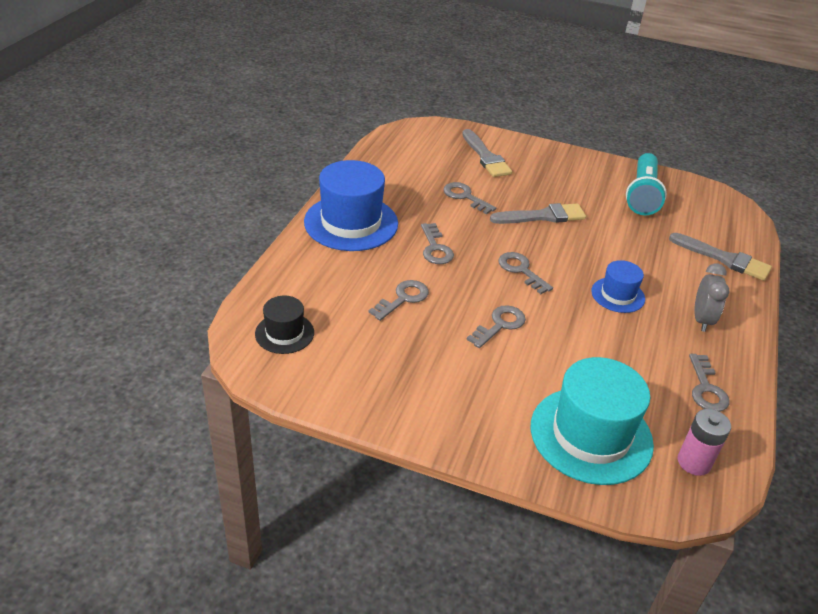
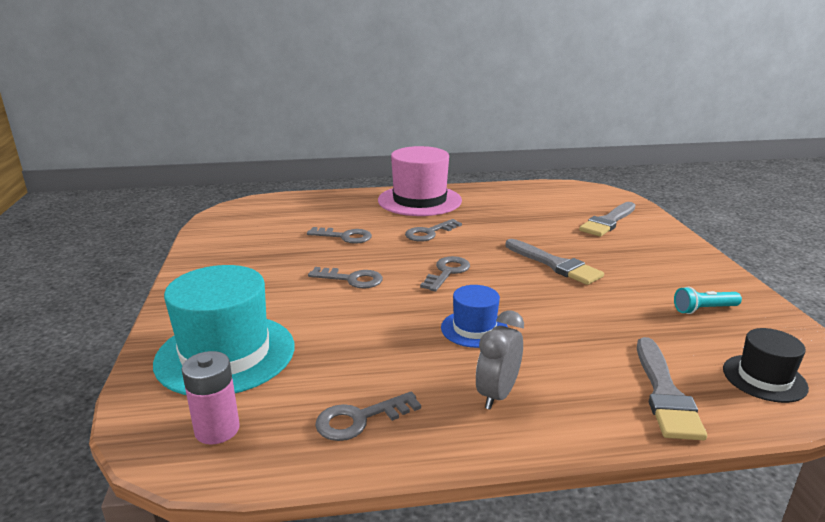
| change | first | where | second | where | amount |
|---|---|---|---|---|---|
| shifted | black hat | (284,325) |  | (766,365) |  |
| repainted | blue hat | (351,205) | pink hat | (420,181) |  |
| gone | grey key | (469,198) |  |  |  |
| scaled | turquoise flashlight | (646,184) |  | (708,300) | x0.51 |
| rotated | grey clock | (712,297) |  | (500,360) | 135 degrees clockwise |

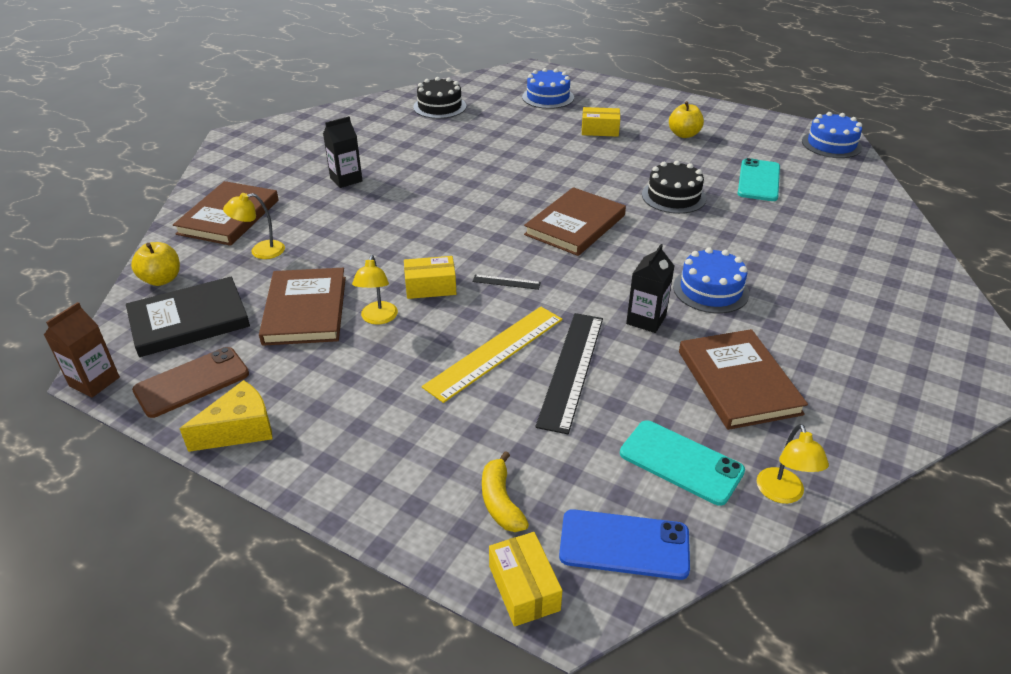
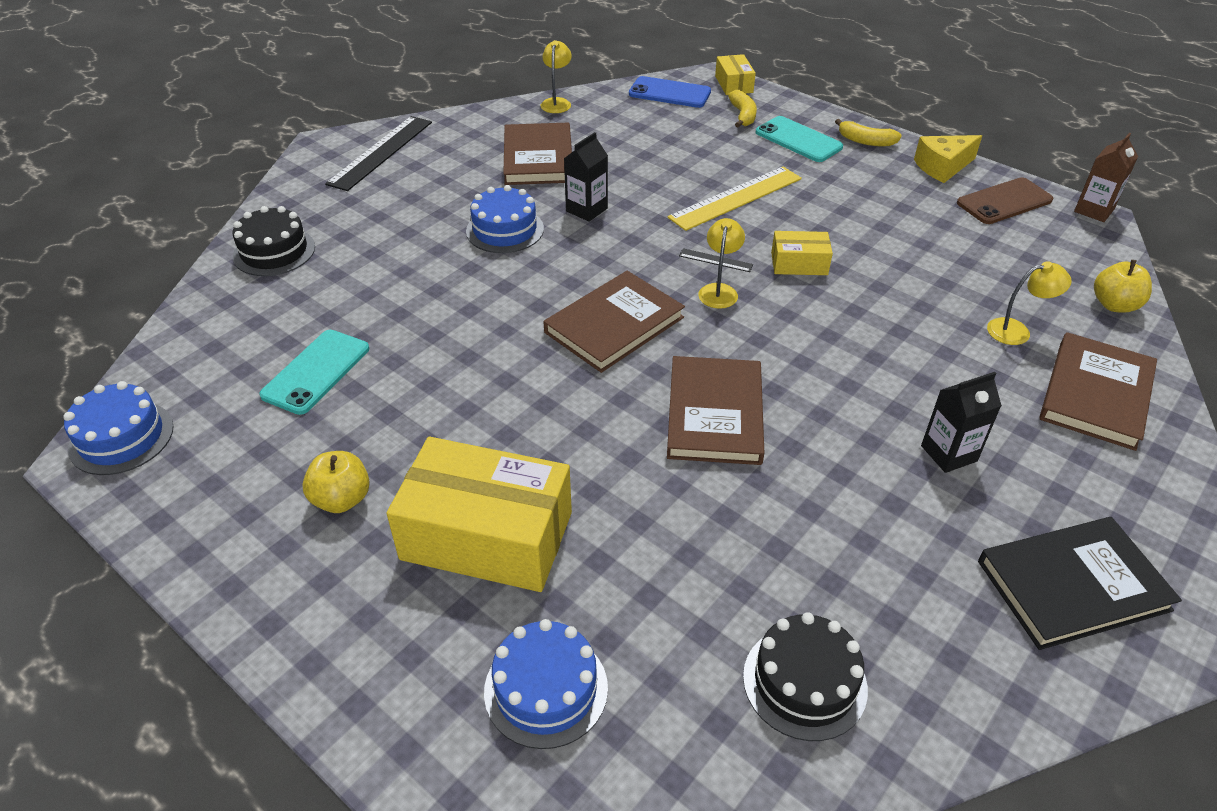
| change | first | where | second | where | amount |
|---|---|---|---|---|---|
| shifted | black book | (188,317) |  | (1080,583) |  |
| shifted | brown book | (302,307) |  | (715,410) |  |
| shifted | yellow lamp | (375,290) |  | (721,263) |  |
| shifted | black ruler | (569,373) |  | (378,153) |  |
| scaled | yellow box | (601,122) |  | (479,514) | x2.08 |
| shifted | turquoise phone | (682,463) |  | (799,139) |  |
| shifted | black cake | (674,187) |  | (274,241) |  |
| new |  |  | yellow banana | (868,132) |  |

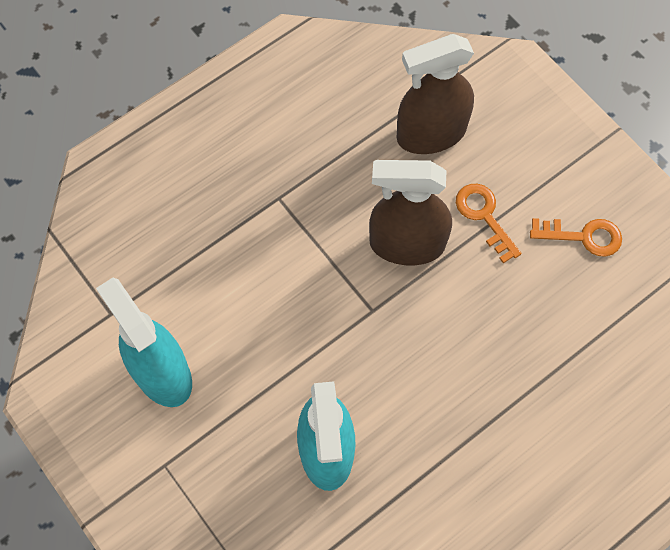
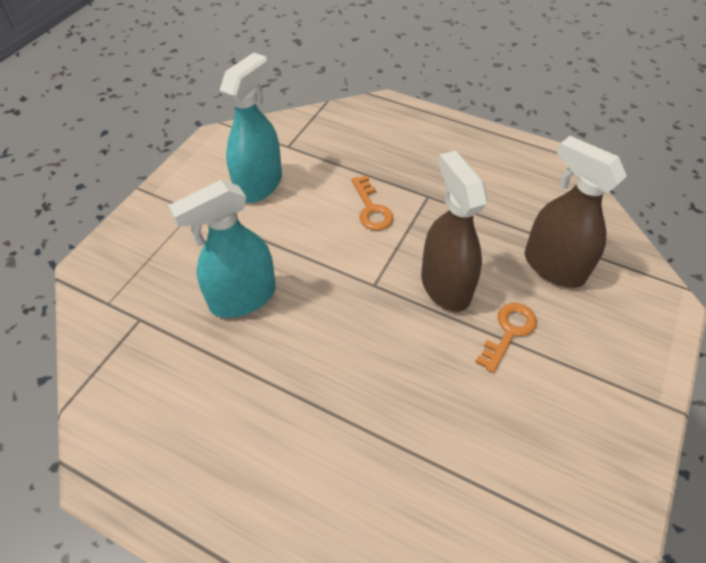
| change | first | where | second | where | amount |
|---|---|---|---|---|---|
| shifted | orange key | (576,237) |  | (372,203) |  |

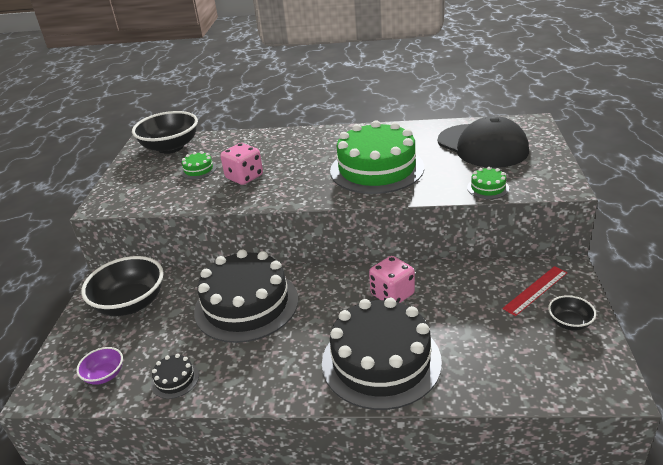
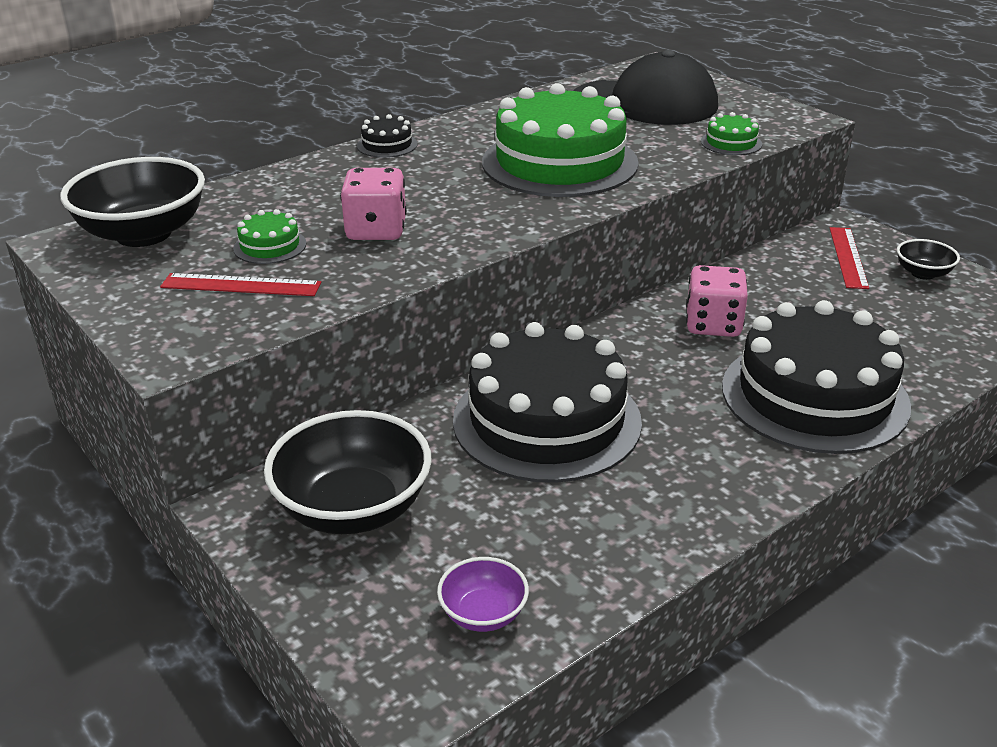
| change | first | where | second | where | amount |
|---|---|---|---|---|---|
| shifted | black cake | (175,376) |  | (387,136) |  |
| new |  |  | red ruler | (240,284) |  |

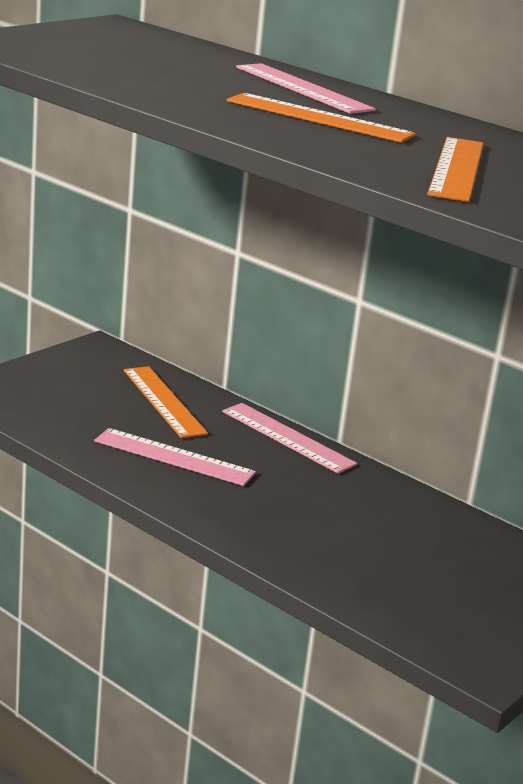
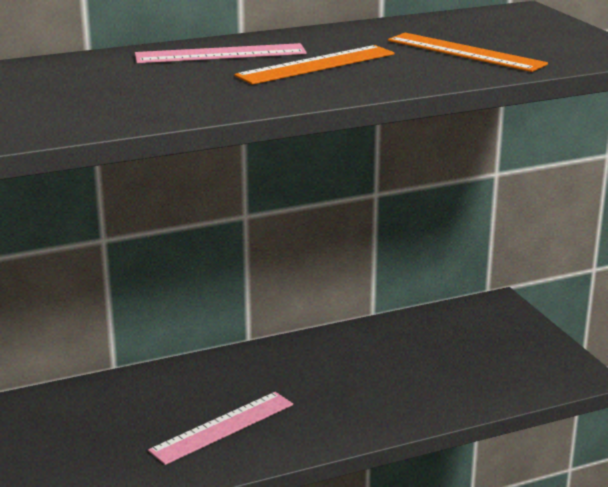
| change | first | where | second | where | amount |
|---|---|---|---|---|---|
| gone | orange ruler | (166,402) |  |  |  |
| gone | pink ruler | (290,438) |  |  |  |

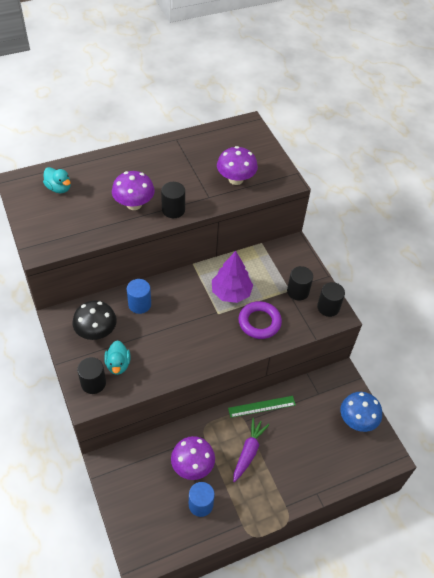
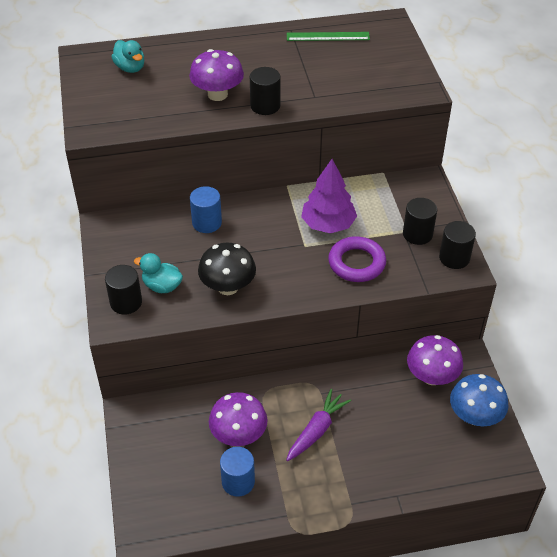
| change | first | where | second | where | amount |
|---|---|---|---|---|---|
| shifted | black mushroom | (95,320) |  | (227,269) |  |
| rotated | turquoise duck | (117,357) |  | (158,273) | 105 degrees clockwise |
| shifted | purple mushroom | (237,165) |  | (435,360) |  |
| shifted | green ruler | (262,407) |  | (328,36) |  |

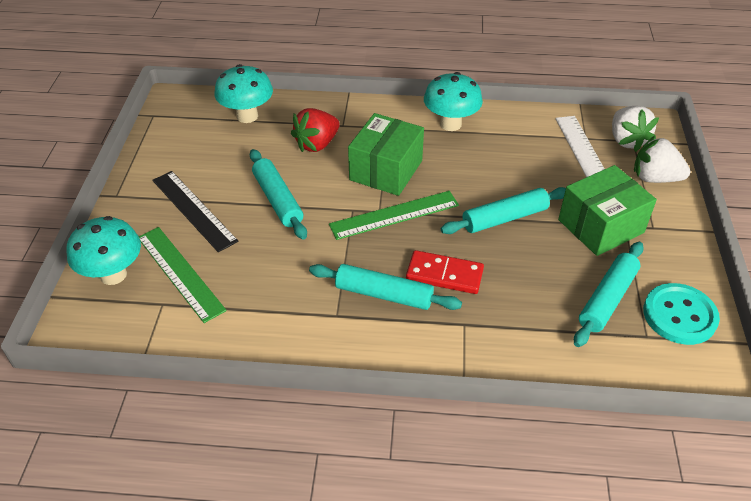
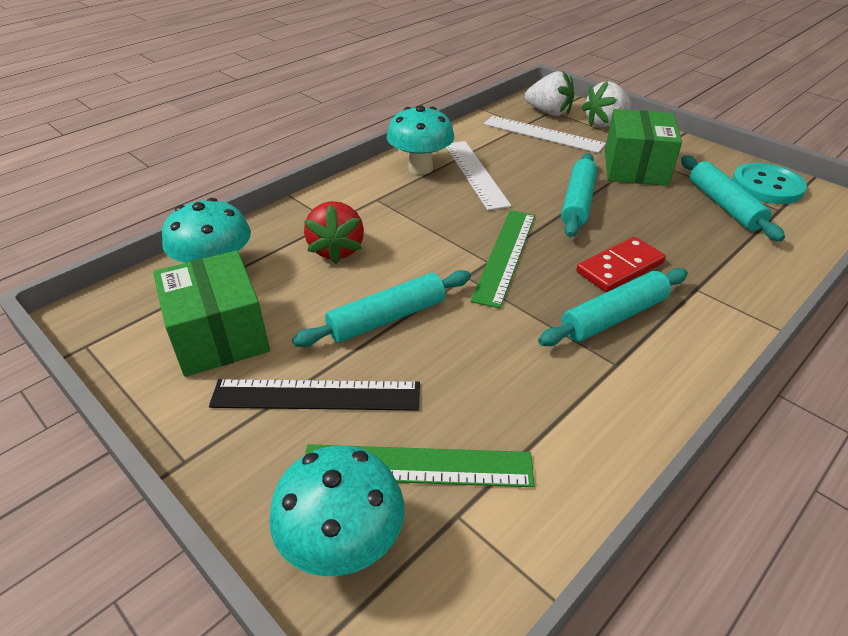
| change | first | where | second | where | amount |
|---|---|---|---|---|---|
| rotated | turquoise rolling pin | (278,194) |  | (381,308) | 45 degrees counterclockwise |
| shifted | green box | (386,154) |  | (211,313) |  |
| new |  |  | white ruler | (478,175) |  |

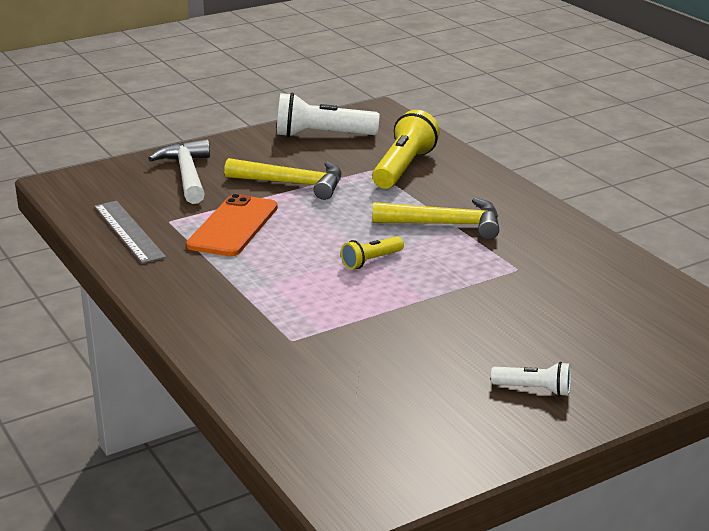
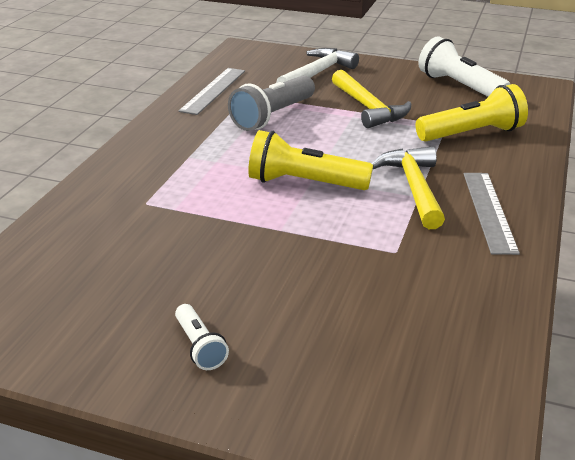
| change | first | where | second | where | amount |
|---|---|---|---|---|---|
| swapped | orange phone | (232,225) | grey flashlight | (271,103) |  |
| scaled | yellow flashlight | (372,252) |  | (310,160) | x1.87 |
| rotated | yellow hammer | (435,219) |  | (408,187) | 150 degrees counterclockwise |
| new |  |  | grey ruler | (492,214) |  |

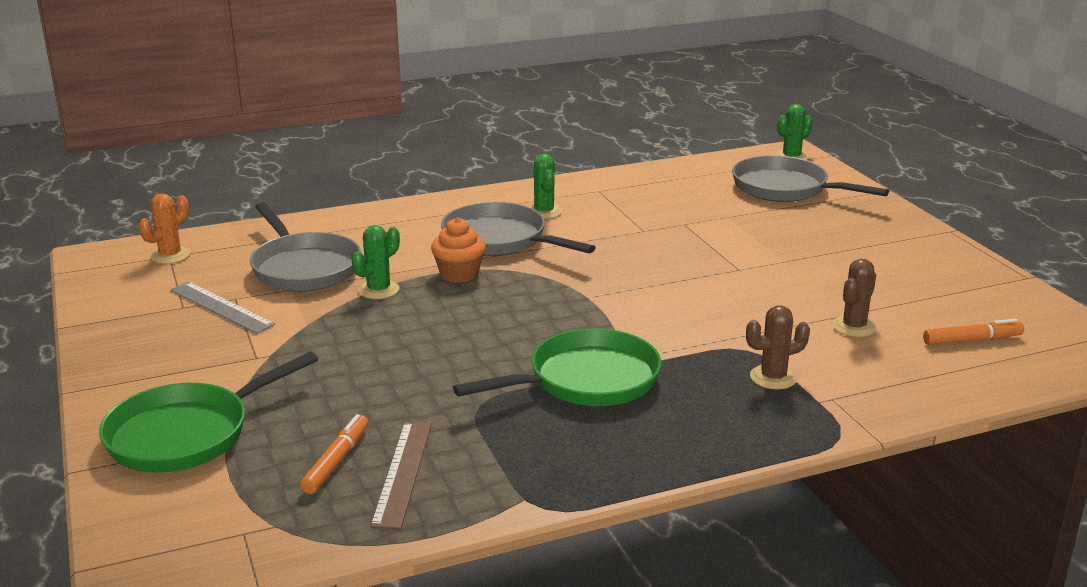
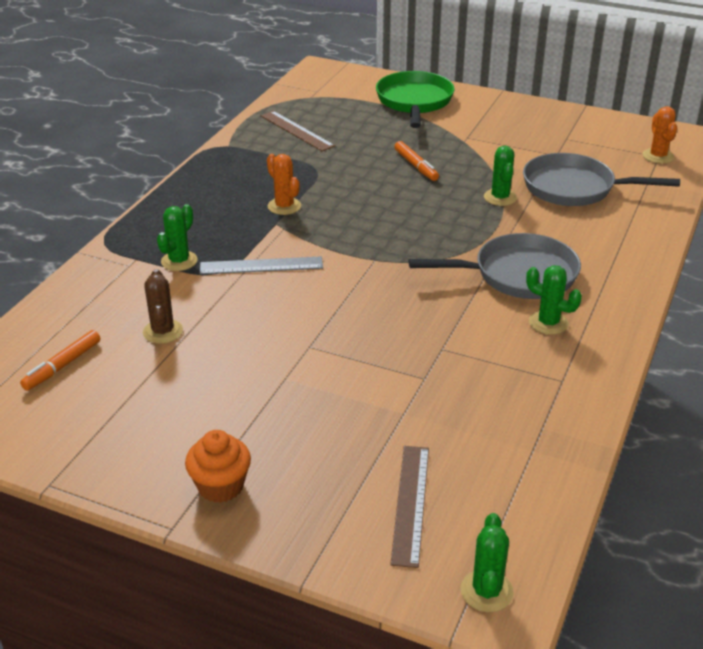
| change | first | where | second | where | amount |
|---|---|---|---|---|---|
| shifted | grey ruler | (222,308) |  | (261,265) |  |
| shifted | orange marker | (334,454) |  | (416,161) |  |
| shifted | orange cupcake | (458,250) |  | (218,466) |  |
| swapped | green pan | (557,367) | orange cactus | (284,184) |  |
| swapped | grey pan | (810,179) | brown ruler | (409,507) |  |
| repainted | brown cactus | (778,347) | green cactus | (177,237) |  |

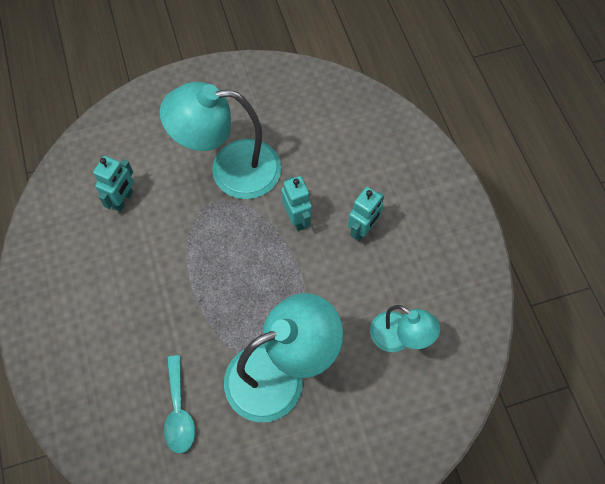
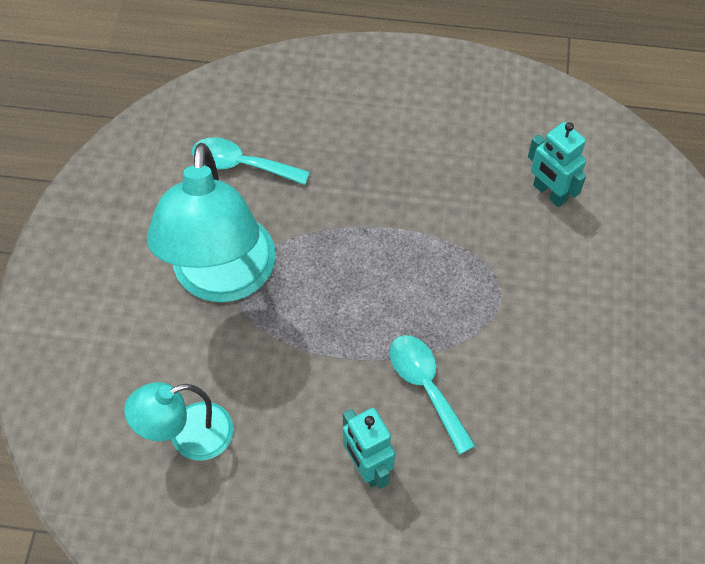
| change | first | where | second | where | amount |
|---|---|---|---|---|---|
| gone | turquoise lamp | (221,140) |  |  |  |
| swapped | turquoise robot | (296,203) | turquoise spoon | (433,395) |  |

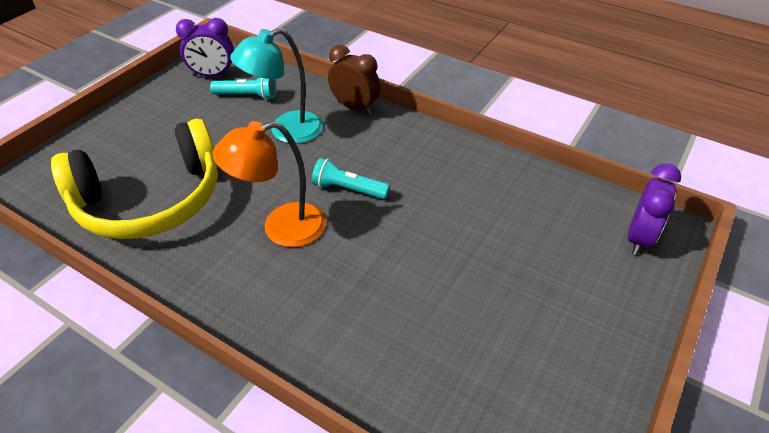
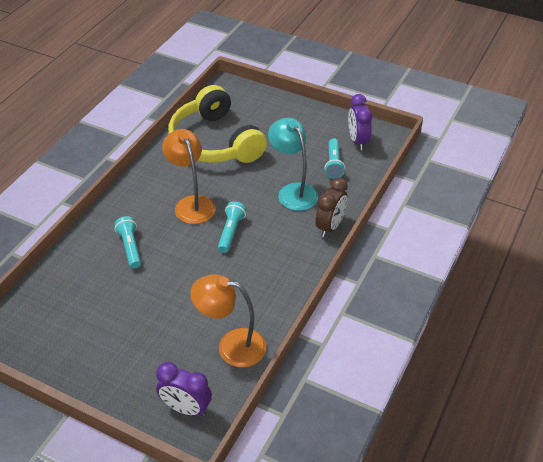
| change | first | where | second | where | amount |
|---|---|---|---|---|---|
| new |  |  | turquoise flashlight | (127,242) |  |
| new |  |  | orange lamp | (228,320) |  |

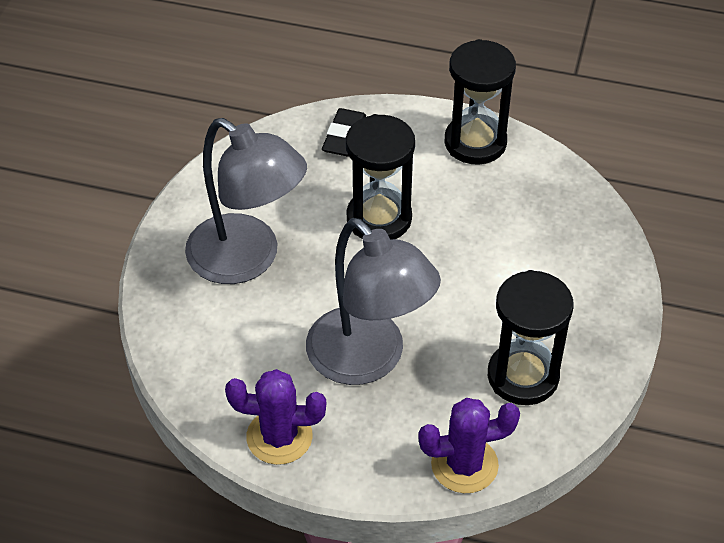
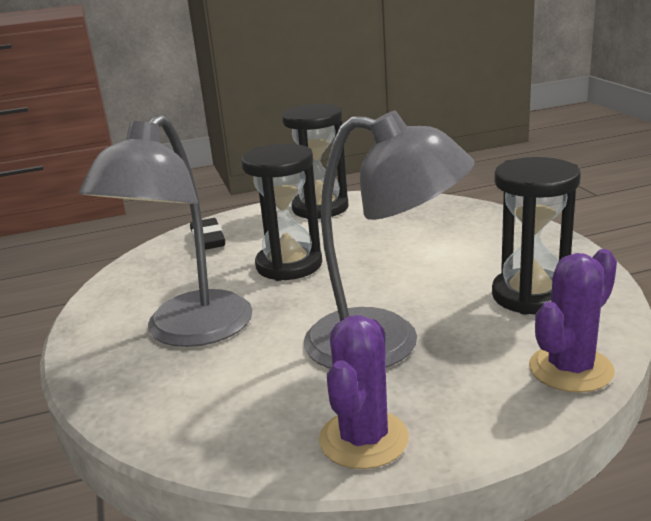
| change | first | where | second | where | amount |
|---|---|---|---|---|---|
| rotated | grey lamp | (246,201) |  | (166,231) | 105 degrees clockwise |
| rotated | purple cactus | (275,417) |  | (364,392) | 45 degrees counterclockwise |

